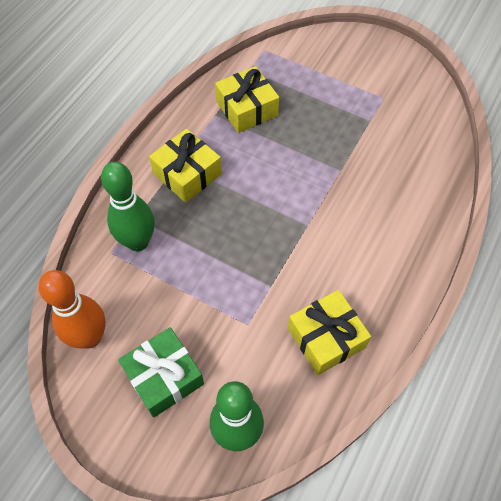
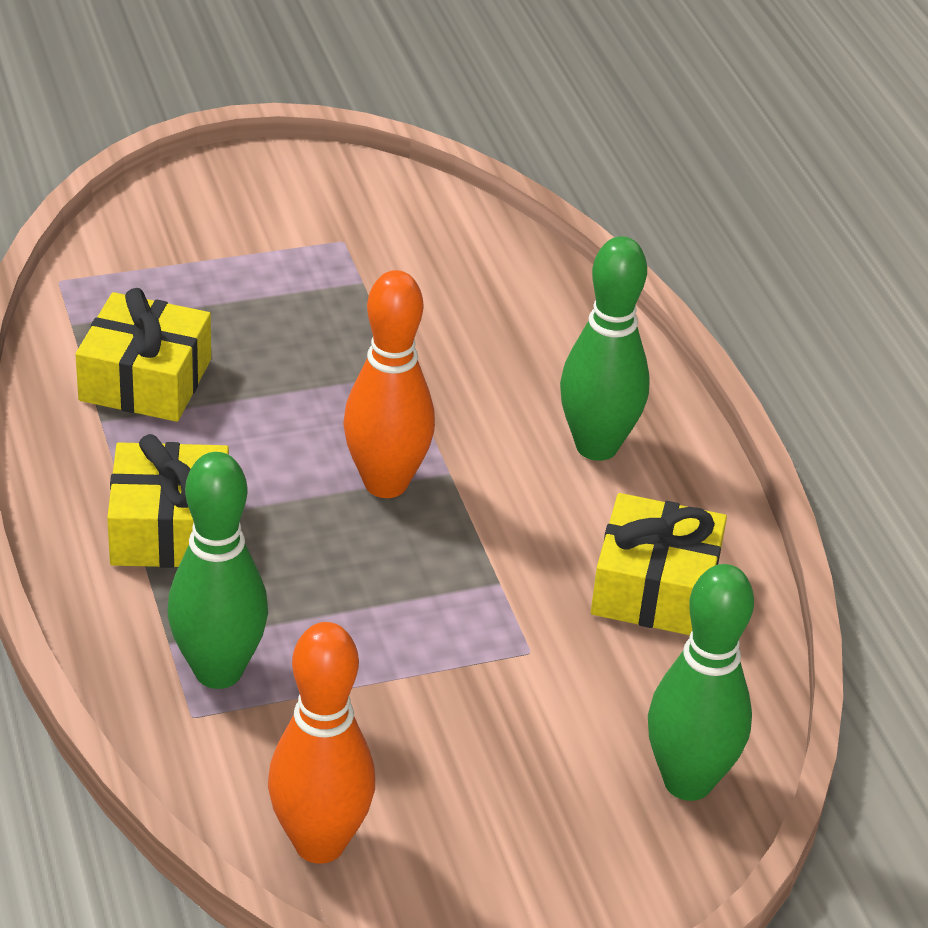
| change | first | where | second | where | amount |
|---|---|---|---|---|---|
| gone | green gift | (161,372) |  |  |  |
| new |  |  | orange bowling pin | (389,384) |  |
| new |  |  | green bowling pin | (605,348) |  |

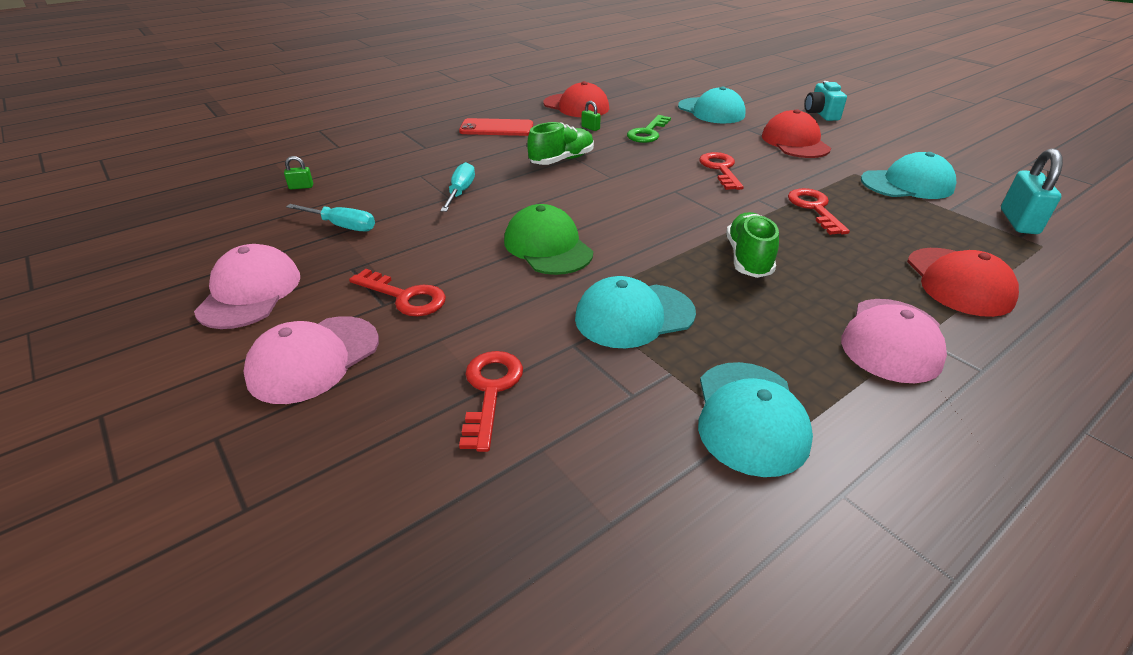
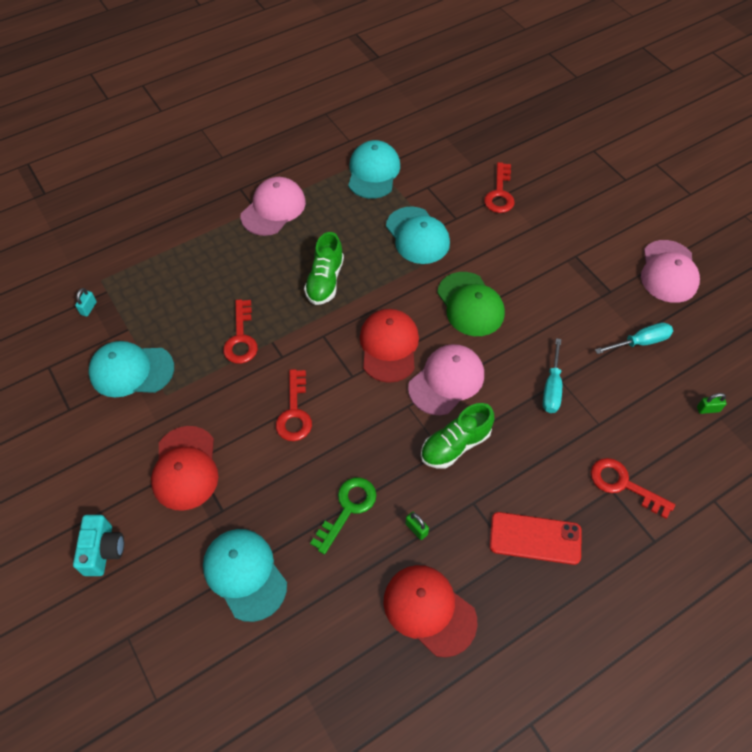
| change | first | where | second | where | amount |
|---|---|---|---|---|---|
| shifted | pink cap | (311,360) |  | (446,379) |  |
| rotated | turquoise screwdriver | (330,217) |  | (634,338) | 135 degrees clockwise |
| shifted | red key | (397,292) |  | (633,488) |  |
| rotated | turquoise cap | (635,312) |  | (418,235) | 75 degrees clockwise |
| shifted | red cap | (963,282) |  | (389,346) |  |
| scaled | turquoise padlock | (1032,191) |  | (86,302) | x0.48 |

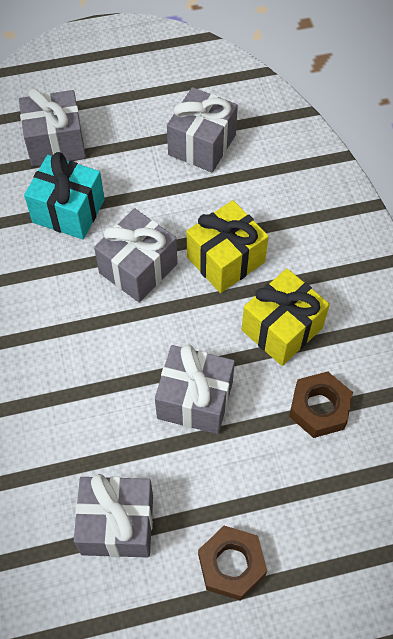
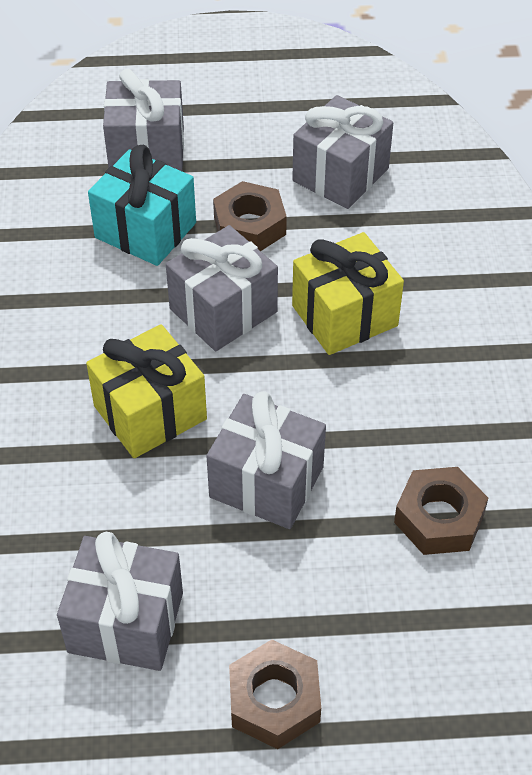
| change | first | where | second | where | amount |
|---|---|---|---|---|---|
| shifted | yellow gift | (286,317) |  | (146,391) |  |
| new |  |  | brown nut | (250,216) |  |

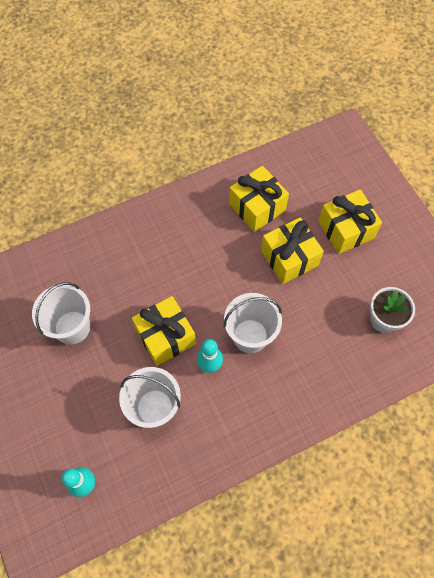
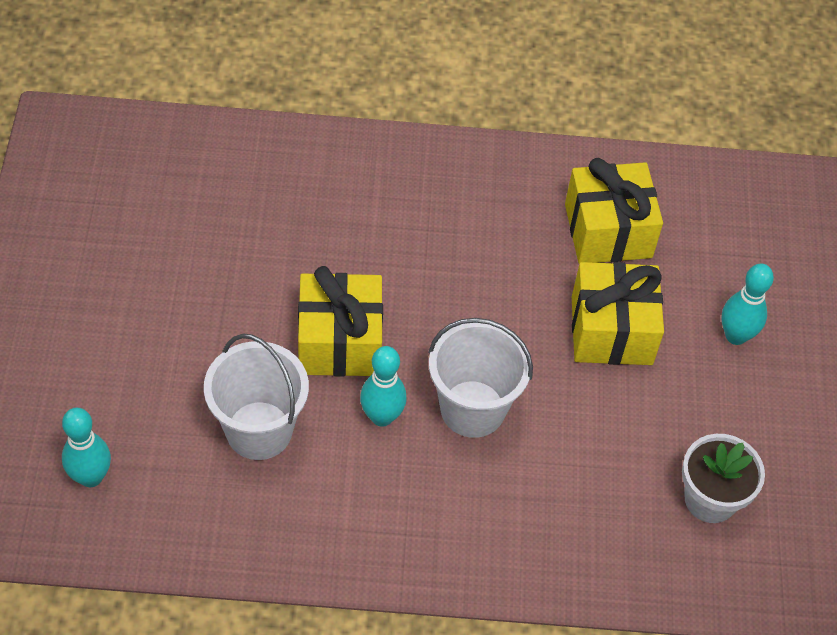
| change | first | where | second | where | amount |
|---|---|---|---|---|---|
| gone | white bucket | (61,313) |  |  |  |
| swapped | yellow gift | (350,221) | turquoise bowling pin | (747,304) |  |

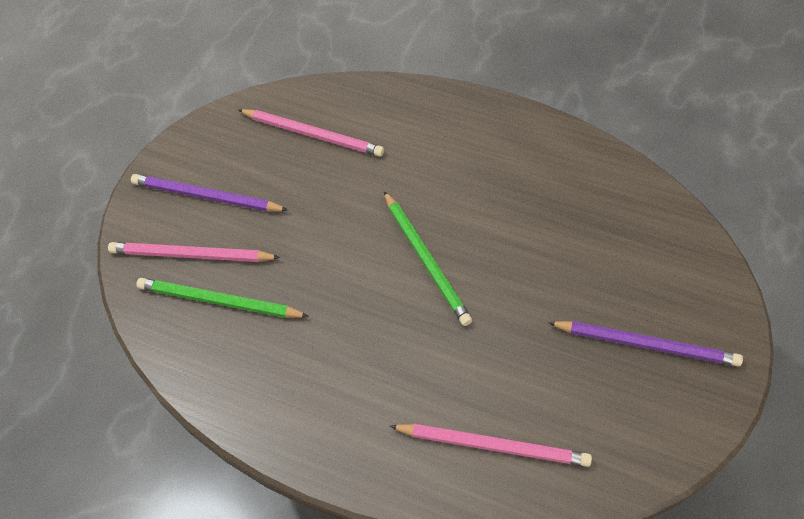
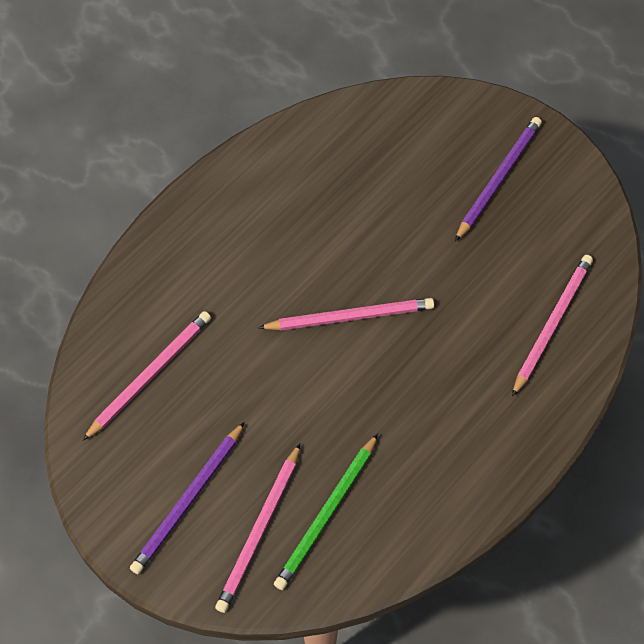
| change | first | where | second | where | amount |
|---|---|---|---|---|---|
| repainted | green pencil | (428,258) | pink pencil | (346,314) |  |

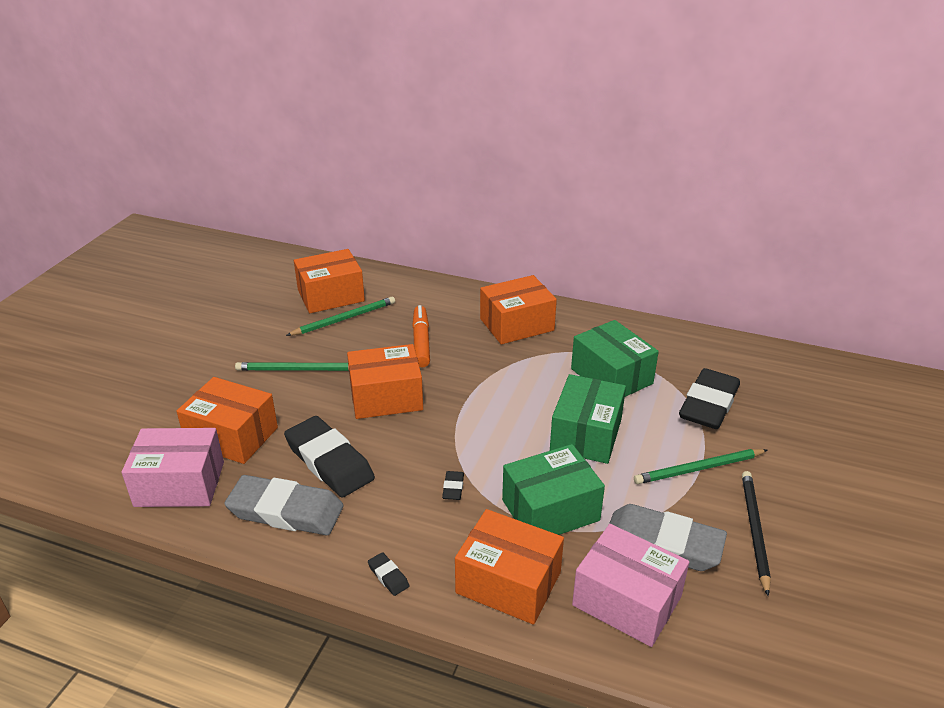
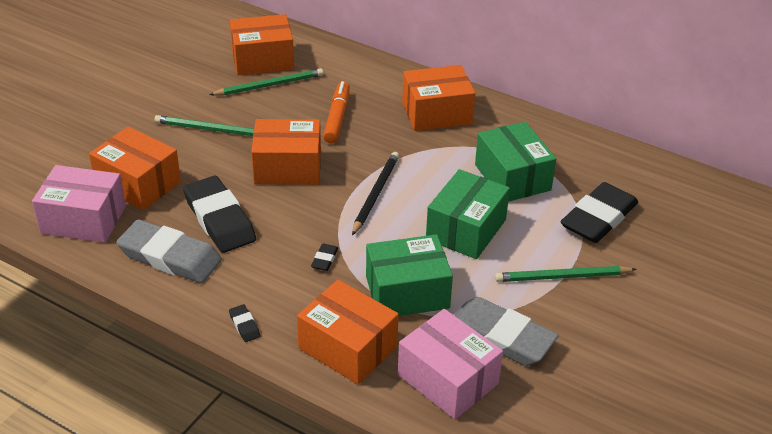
| change | first | where | second | where | amount |
|---|---|---|---|---|---|
| shifted | black pencil | (756,533) |  | (375,193) |  |

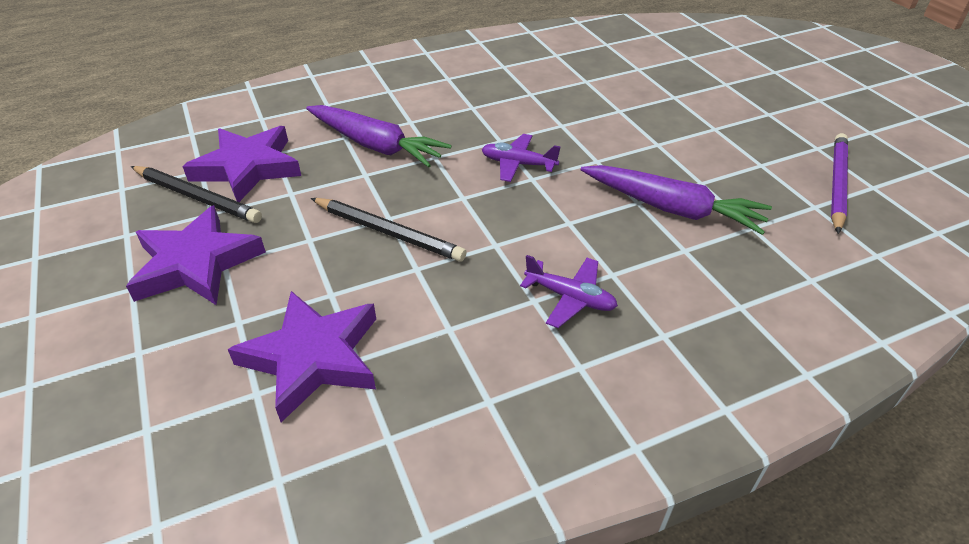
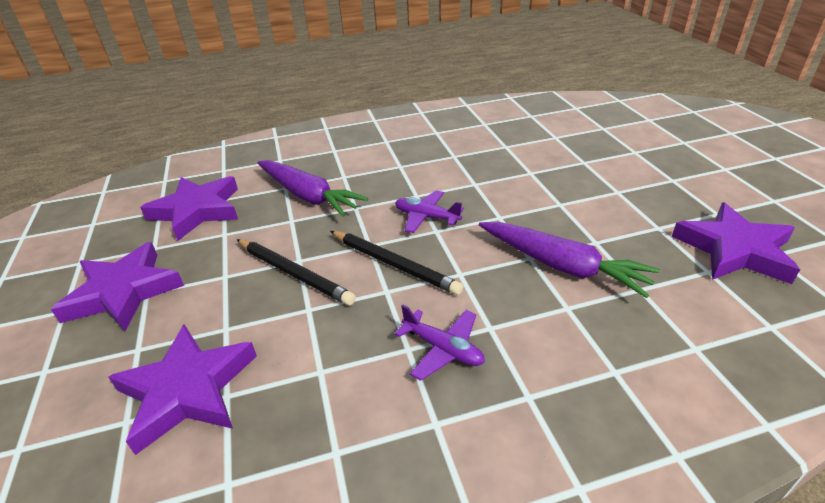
| change | first | where | second | where | amount |
|---|---|---|---|---|---|
| shifted | black pencil | (196,194) |  | (396,263) |  |
| swapped | purple pencil | (839,183) | purple star | (736,243) |  |

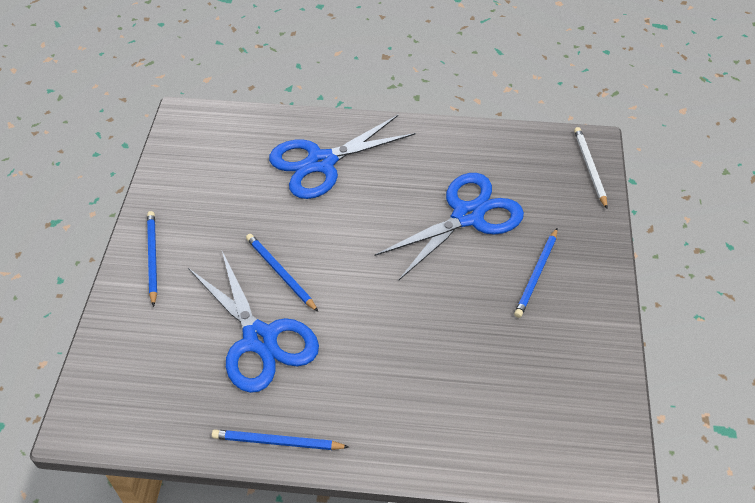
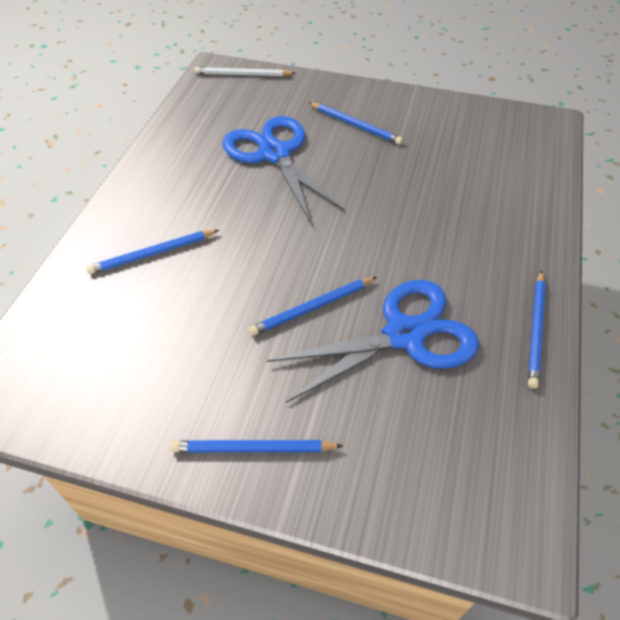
| change | first | where | second | where | amount |
|---|---|---|---|---|---|
| swapped | blue scissors | (342,157) | blue pencil | (152,252) |  |

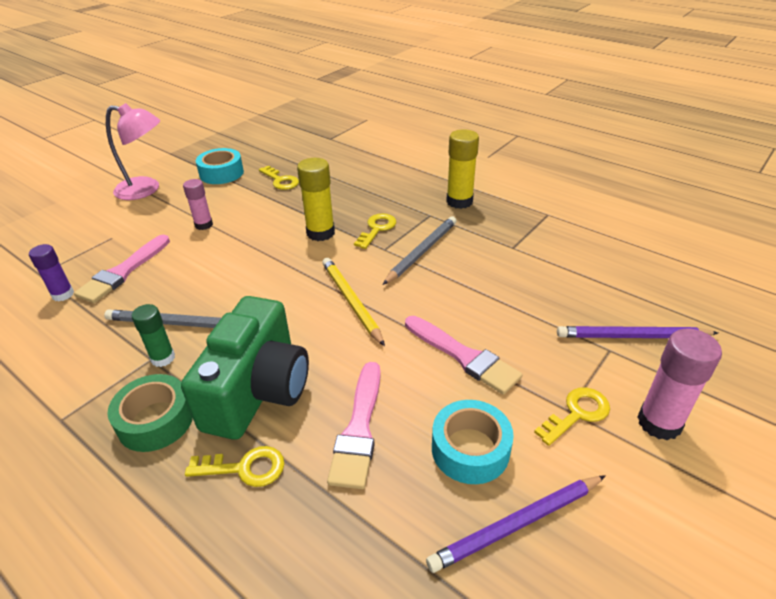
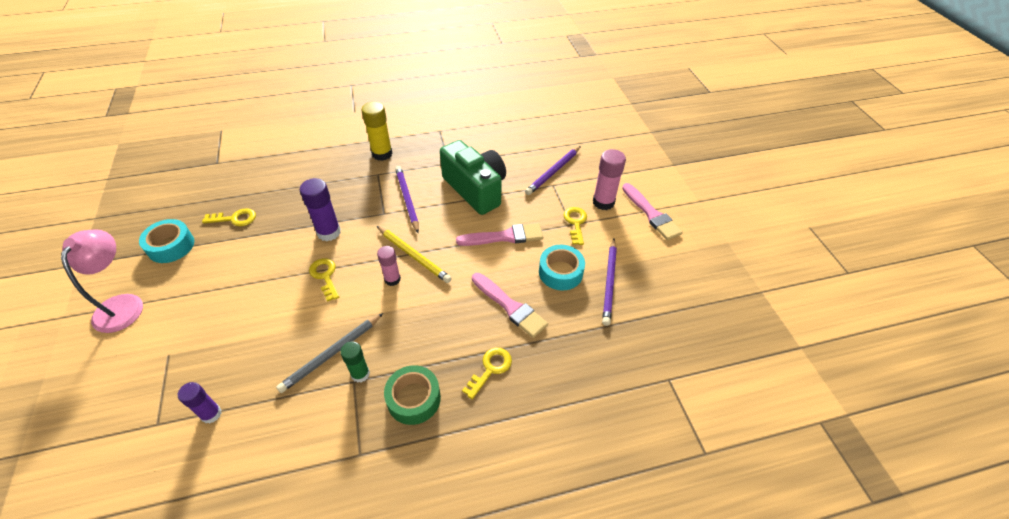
| change | first | where | second | where | amount |
|---|---|---|---|---|---|
| shifted | pink brush | (122,269) |  | (652,211) |  |
| rotated | pink lamp | (133,151) |  | (102,281) | 45 degrees counterclockwise |
| shifted | green camera | (245,368) |  | (473,177) |  |
| shifted | pink glue stick | (198,204) |  | (389,266) |  |
| repainted | yellow glue stick | (316,199) | purple glue stick | (320,209) |  |
| rotated | yellow pencil | (353,302) |  | (414,254) | 150 degrees counterclockwise |
| shifted | yellow key | (375,231) |  | (324,280) |  |
| repainted | grey pencil | (419,250) | purple pencil | (407,199) |  |

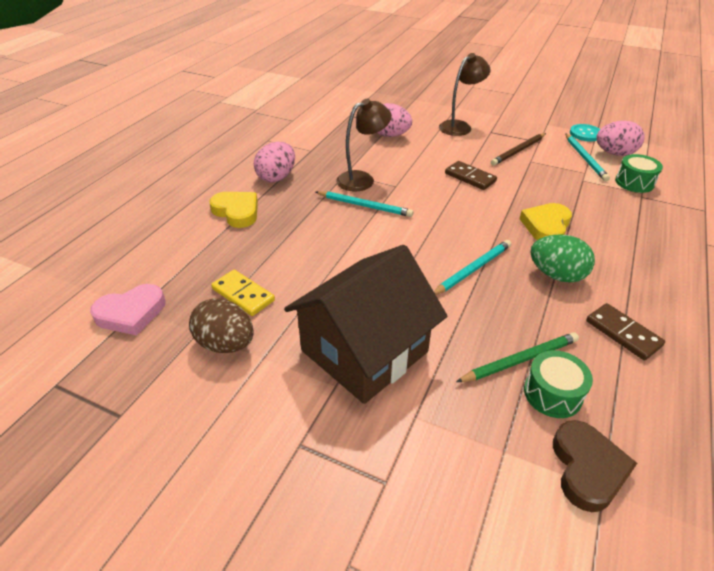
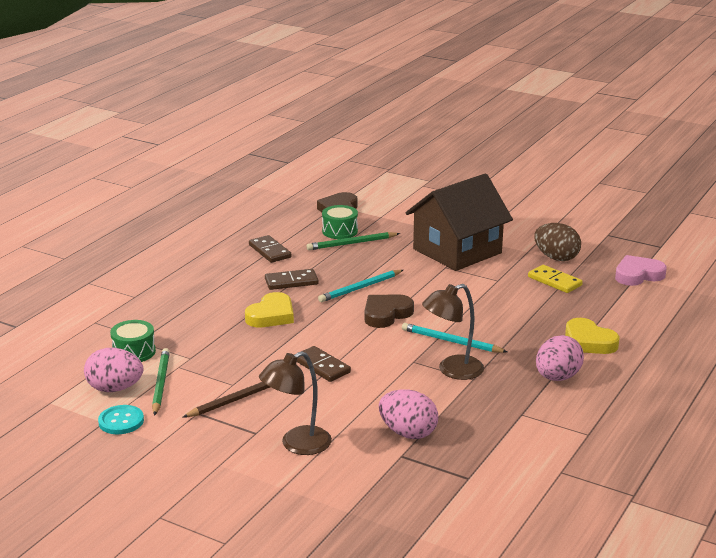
| change | first | where | second | where | amount |
|---|---|---|---|---|---|
| swapped | green egg | (562,258) | brown domino | (292,279) |  |
| repainted | turquoise pencil | (587,157) | green pencil | (161,382) |  |
| new |  |  | brown heart | (389,311) |  |

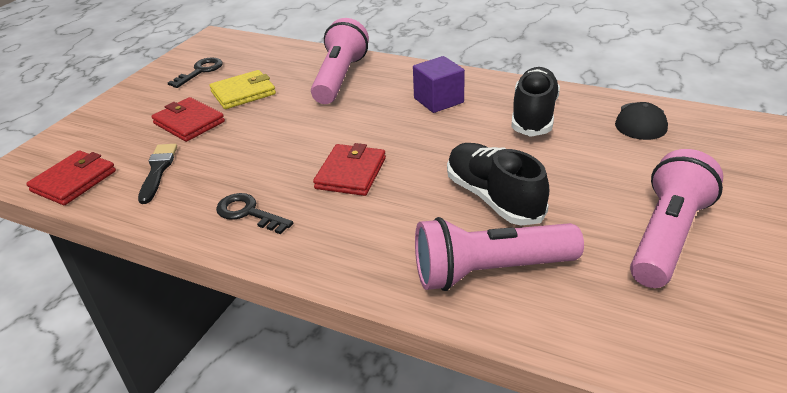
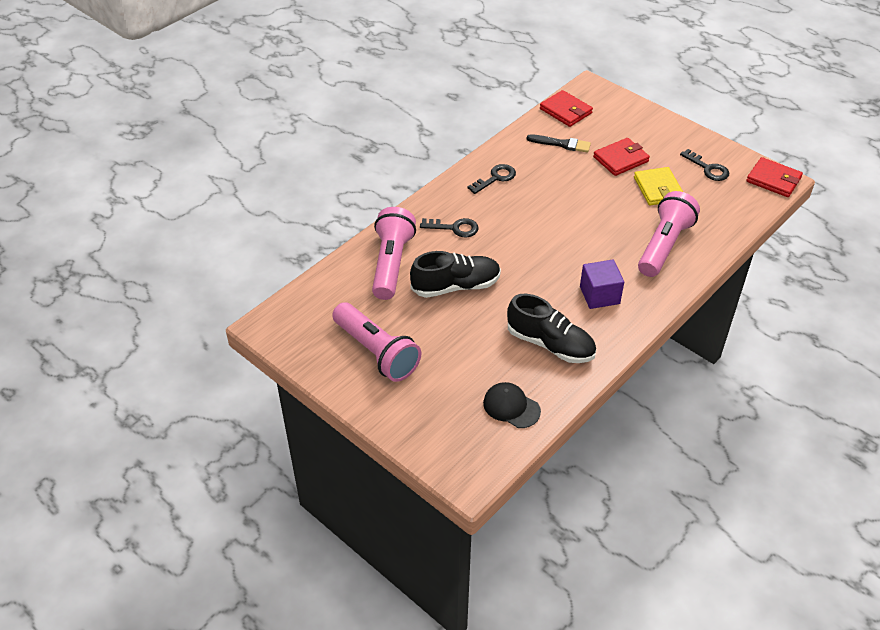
| change | first | where | second | where | amount |
|---|---|---|---|---|---|
| rotated | pink flashlight | (340,61) |  | (669,234) | 90 degrees counterclockwise |
| shifted | red wallet | (349,169) |  | (774,177) |  |
| new |  |  | black key | (449,227) |  |

